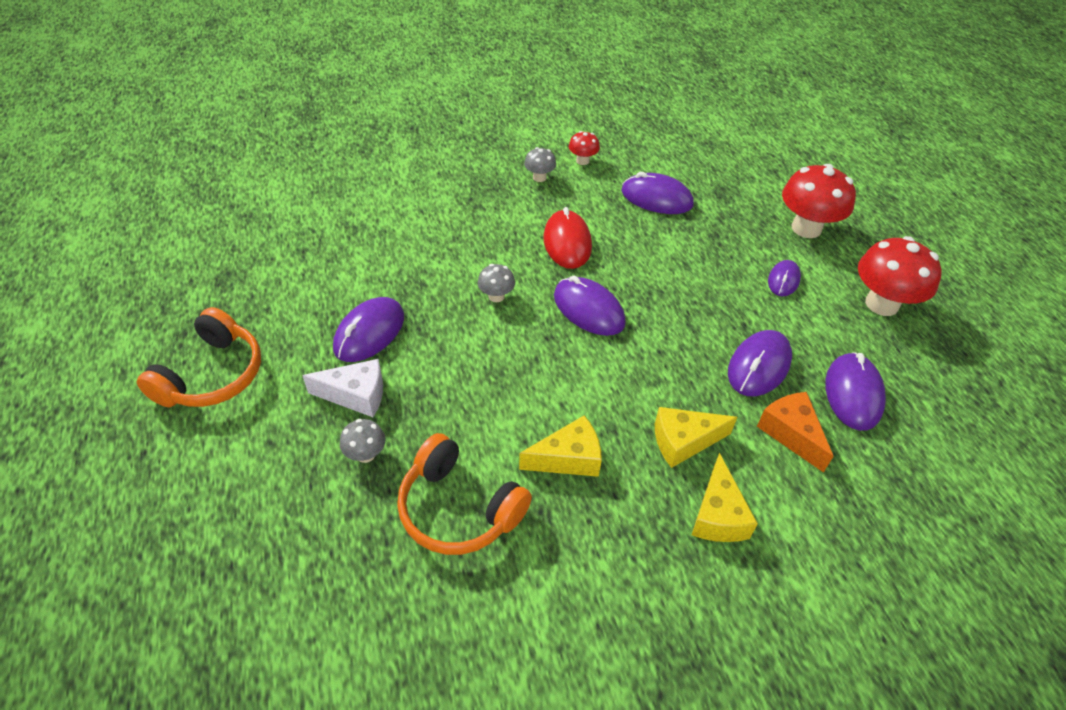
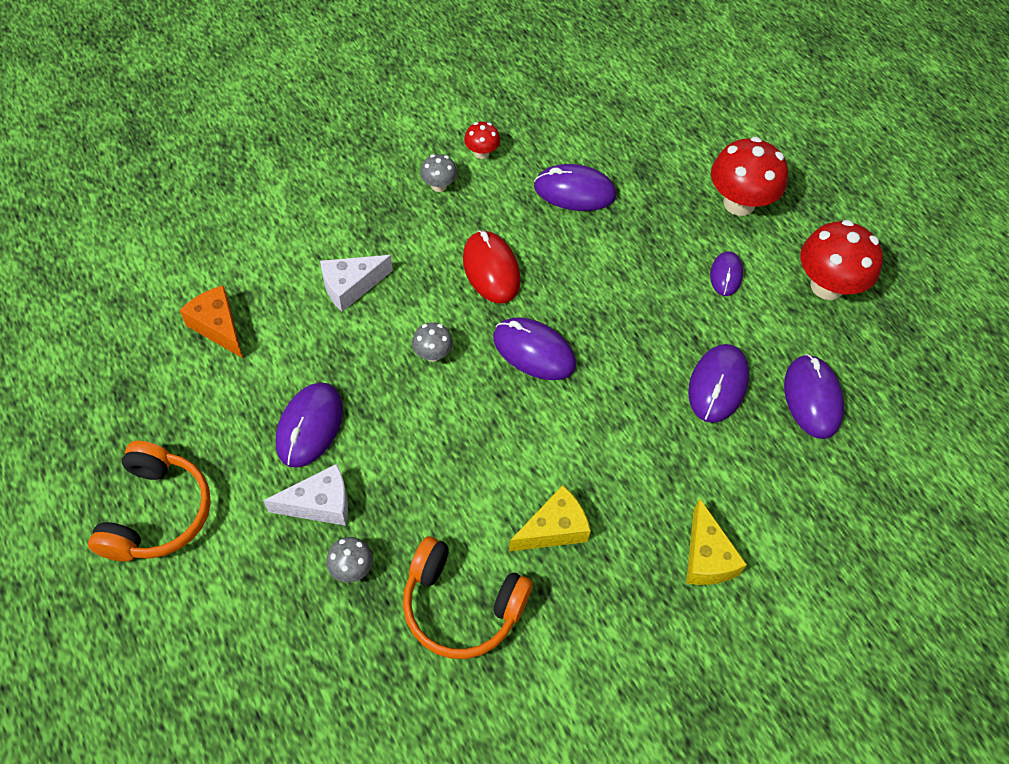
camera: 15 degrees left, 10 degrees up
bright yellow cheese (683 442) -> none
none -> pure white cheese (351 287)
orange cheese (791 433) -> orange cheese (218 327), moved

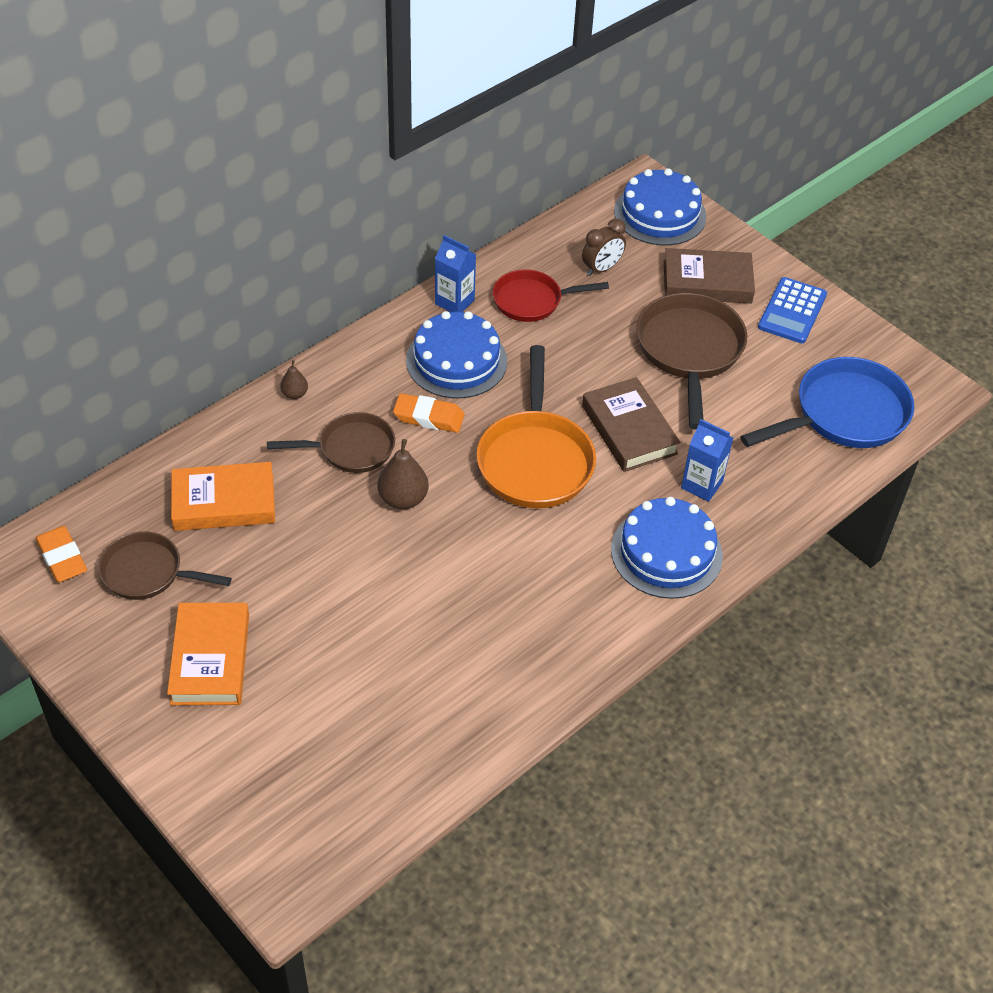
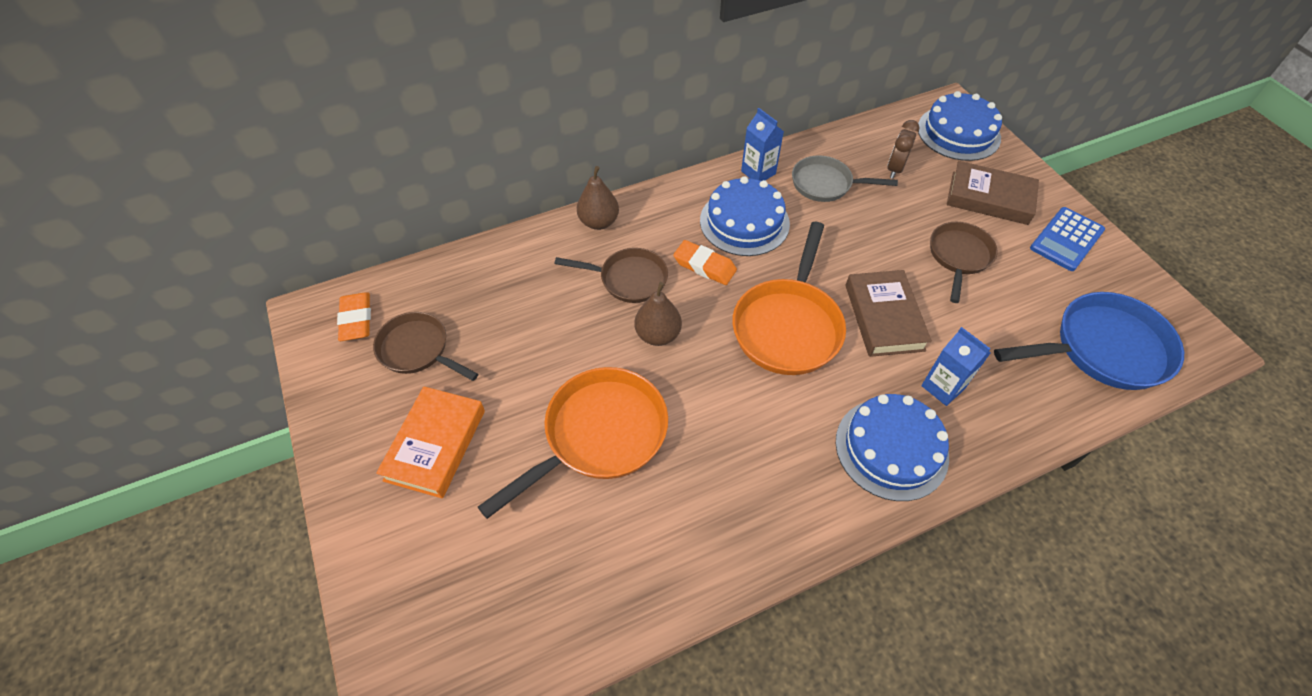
camera: 20 degrees right, 5 degrees up
orange hardback (224 502) -> none
none -> orange skillet (599 436)
scarlet skillet (532 301) -> grey skillet (826 184)
russet bedside clock (601 269) -> russet bedside clock (895 169), 135 degrees clockwise
russet pear (295 394) -> russet pear (599 222), x1.76
russet skillet (689 352) -> russet skillet (959 257), x0.63

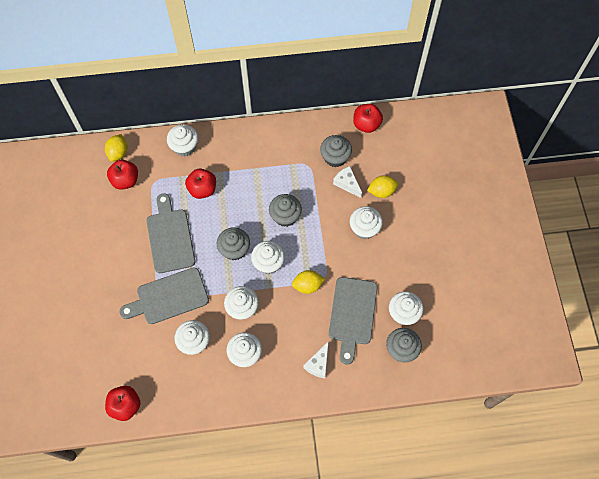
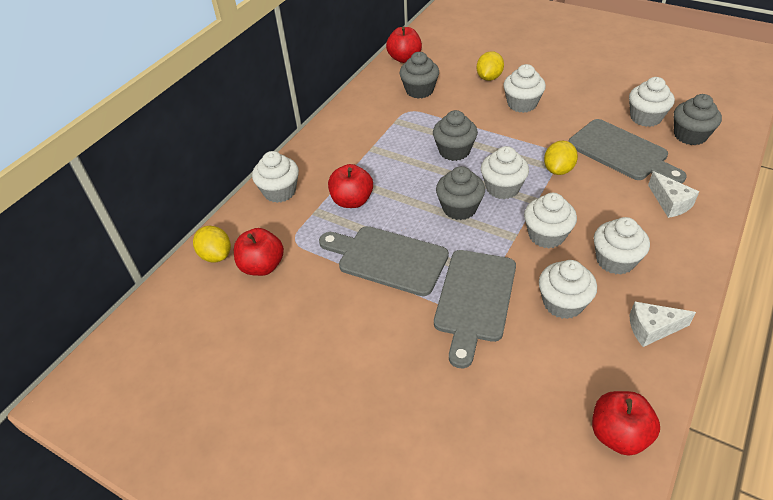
camera: 50 degrees left, 20 degrees down
pure white cheese (347 184) -> pure white cheese (652 329), moved

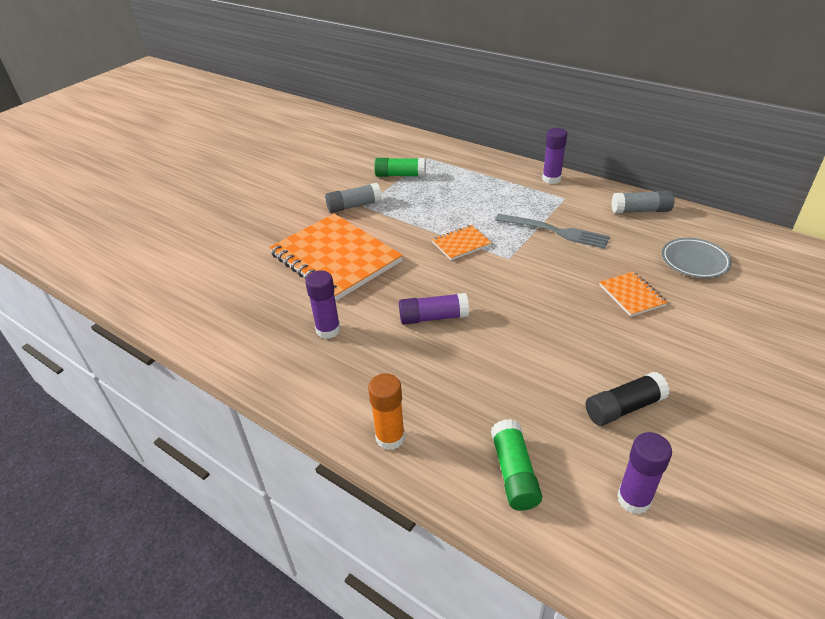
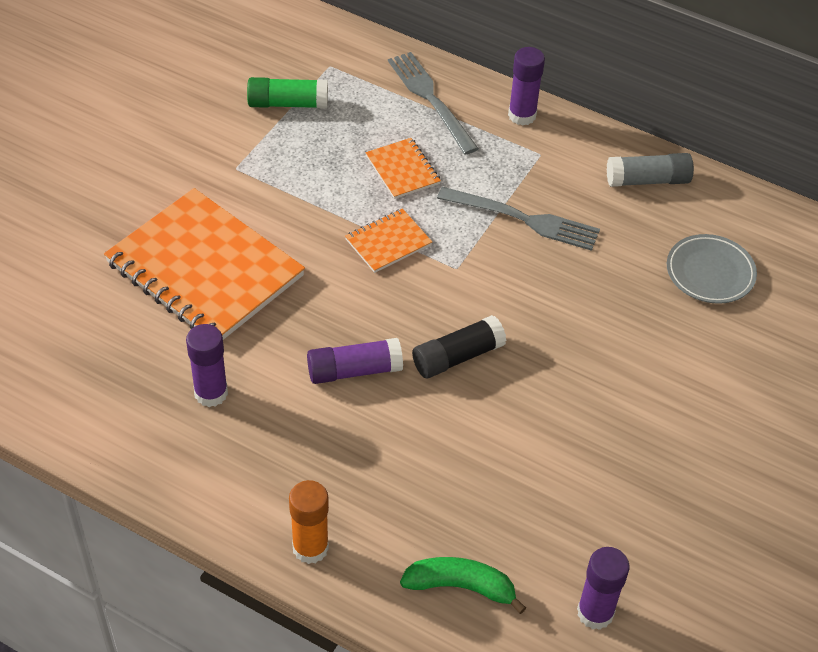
camera: 10 degrees left, 10 degrees up
grey glue (354 206) -> none
none -> grey table fork (430 98)
black glue (624 407) -> black glue (457 357), moved
orange exercise book (631 295) -> orange exercise book (403 170), moved
leaf-green glue (514 473) -> leaf-green toy banana (461 587)

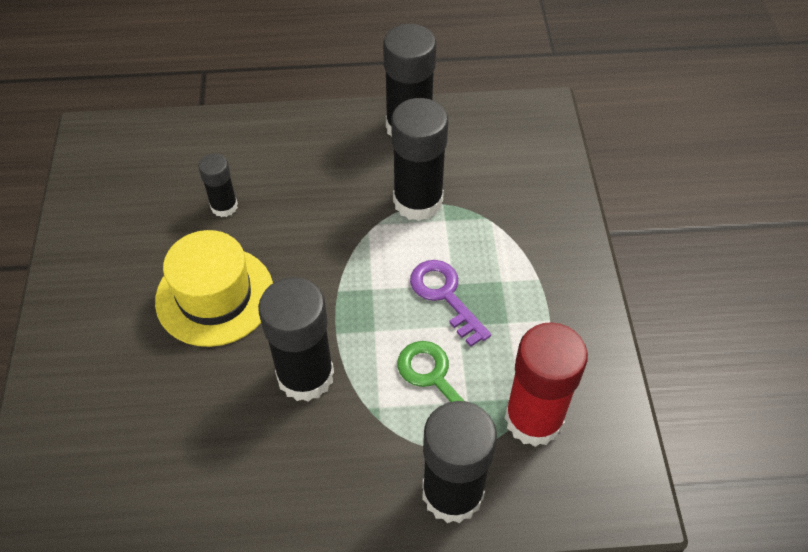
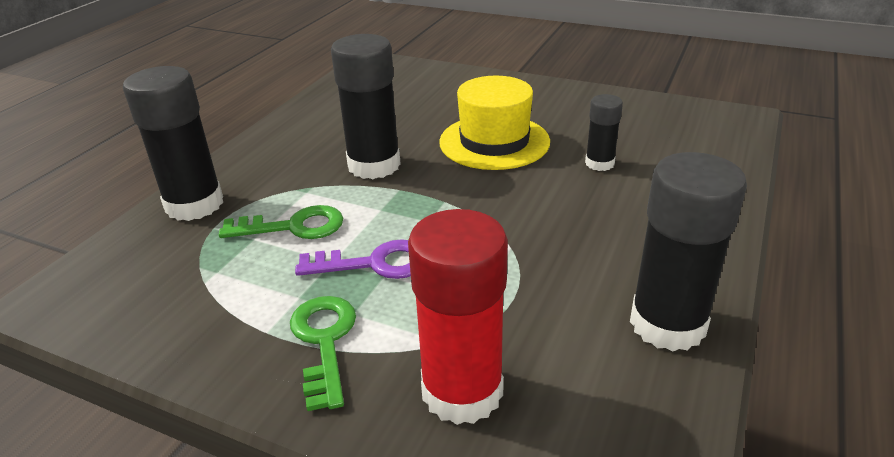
camera: 120 degrees right, 20 degrees down
black glue (418 201) -> none
none -> leaf-green key (324 342)
scarlet glue (533 419) -> scarlet glue (462 391), moved

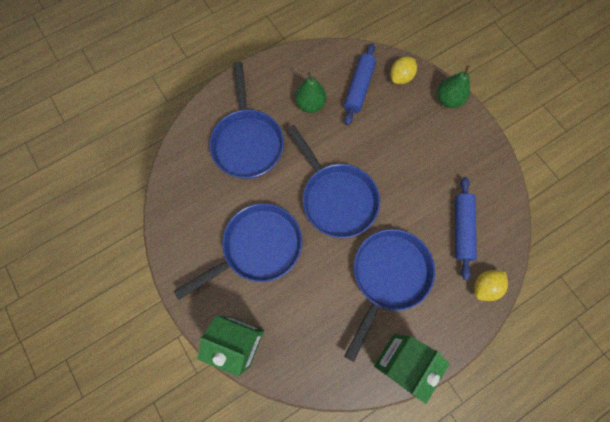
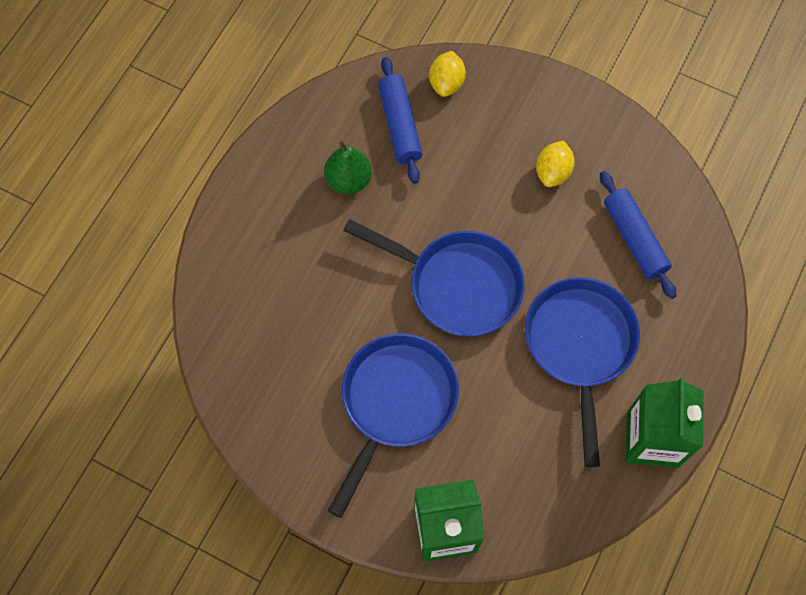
camera: 30 degrees left, 5 degrees down
royal blue skillet (247 142) -> none
leaf-green pear (448 99) -> none
bright yellow lemon (484 286) -> bright yellow lemon (553 172), moved

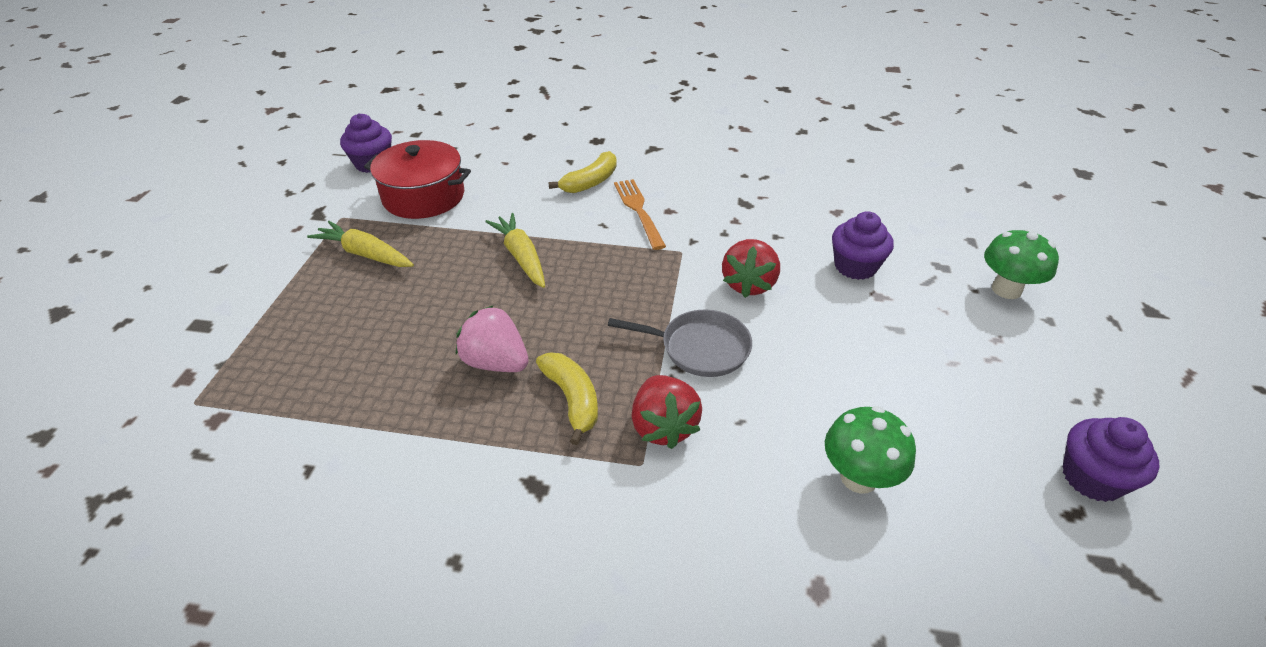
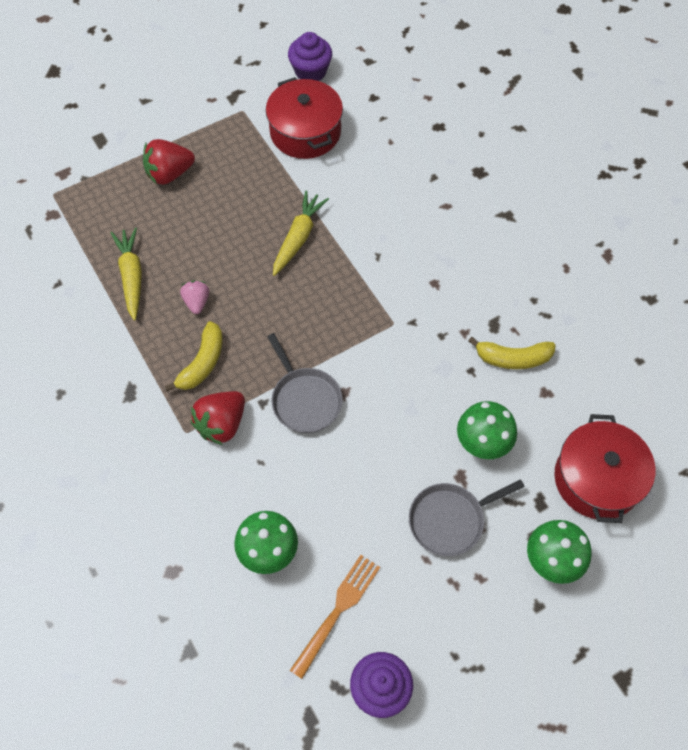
camera: 50 degrees right, 20 degrees up
none -> grey skillet (450 520)
none -> scarlet cooking pot (597 479)
bright yellow carrot (365 254) -> bright yellow carrot (131 276), moved
bright yellow toy banana (590 182) -> bright yellow toy banana (513 358), moved
orange table fork (638 211) -> orange table fork (337 611), moved
scarlet toy strawberry (748 284) -> scarlet toy strawberry (169 174), moved
purple cupcake (855 266) -> leaf-green fungus (482 443)
pink toy strawberry (496 362) -> pink toy strawberry (197 302), x0.61

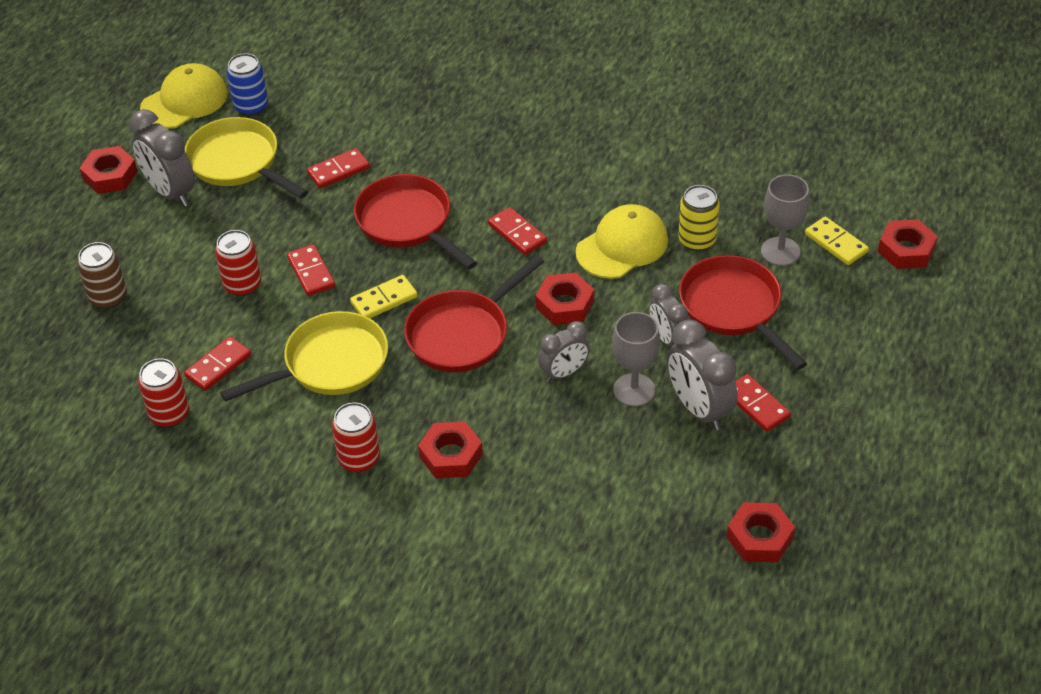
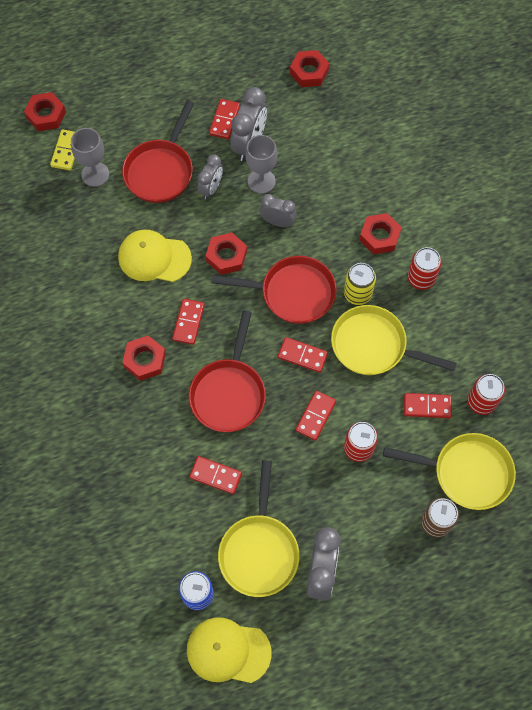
camera: 130 degrees left, 20 degrees up
none -> bright yellow skillet (466 473)
scarlet hex nut (110 175) -> scarlet hex nut (145 360), moved
bright yellow tin (697 240) -> bright yellow tin (357 293), moved
bright yellow domino tile (384 300) -> scarlet domino tile (302 355)

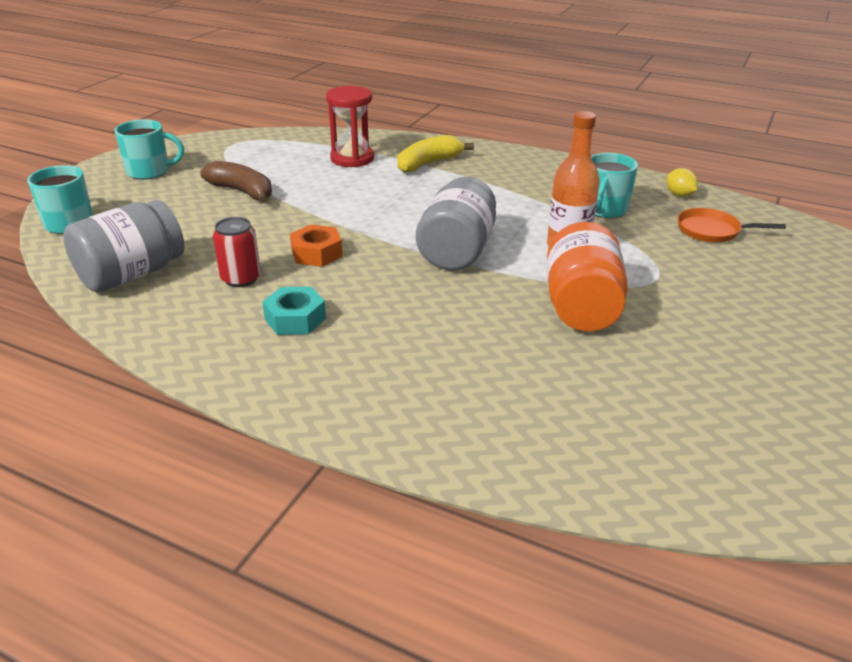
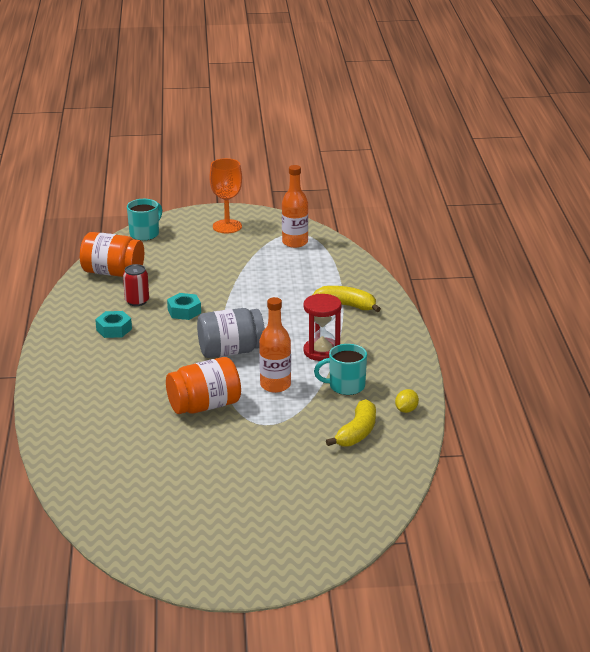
camera: 60 degrees right, 5 degrees down
russet toy banana (242 192) -> none
none -> orange drink bottle (295 242)
scarlet hourglass (352 158) -> scarlet hourglass (322 351), moved
turquoise coffee mug (149 172) -> orange chalice (227 226)
orange skillet (712 231) -> bright yellow toy banana (357 433)
grey jar (132 274) -> orange jar (113 273)
orange hex nut (316 253) -> turquoise hex nut (184 311)

